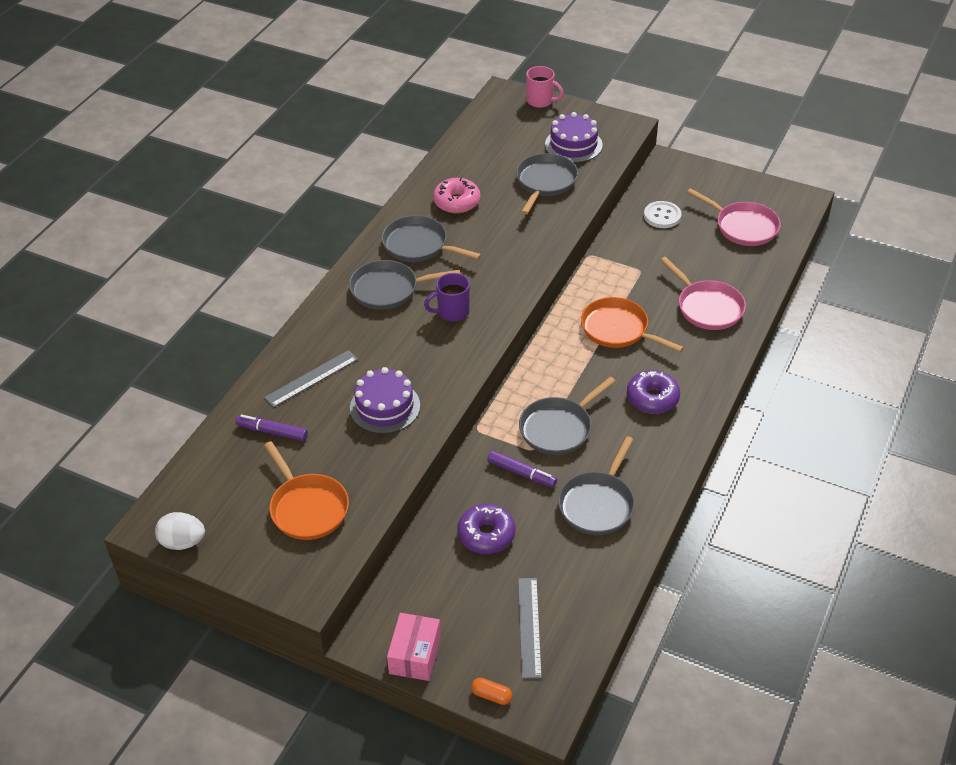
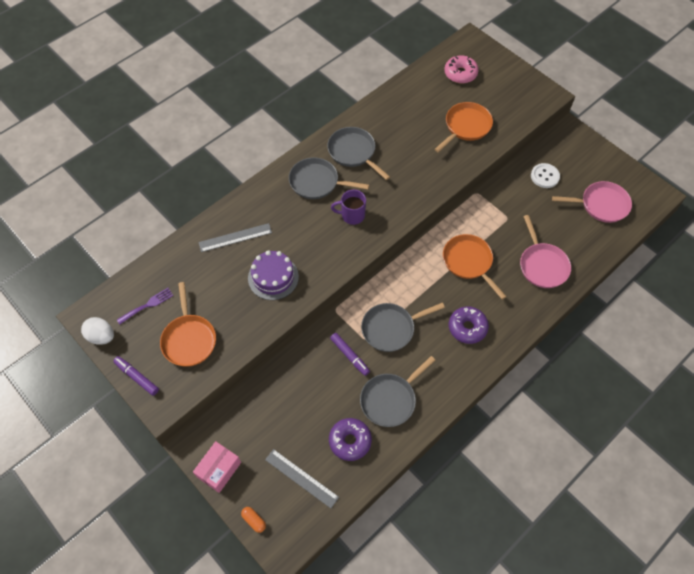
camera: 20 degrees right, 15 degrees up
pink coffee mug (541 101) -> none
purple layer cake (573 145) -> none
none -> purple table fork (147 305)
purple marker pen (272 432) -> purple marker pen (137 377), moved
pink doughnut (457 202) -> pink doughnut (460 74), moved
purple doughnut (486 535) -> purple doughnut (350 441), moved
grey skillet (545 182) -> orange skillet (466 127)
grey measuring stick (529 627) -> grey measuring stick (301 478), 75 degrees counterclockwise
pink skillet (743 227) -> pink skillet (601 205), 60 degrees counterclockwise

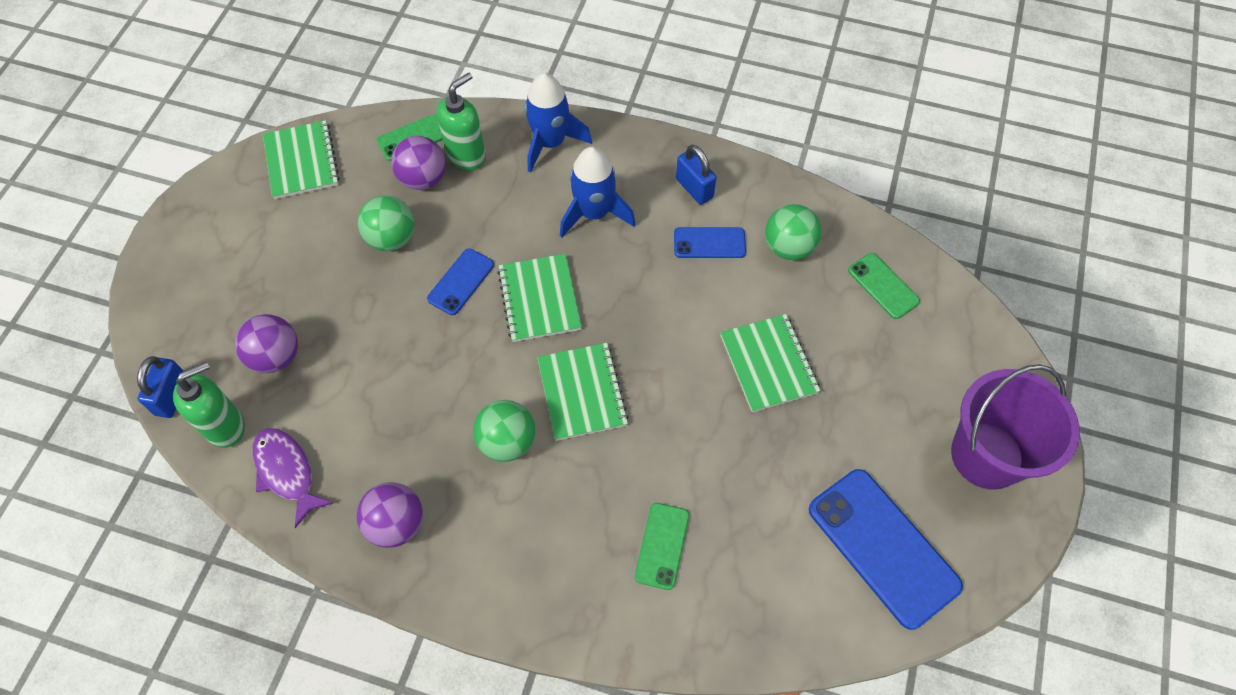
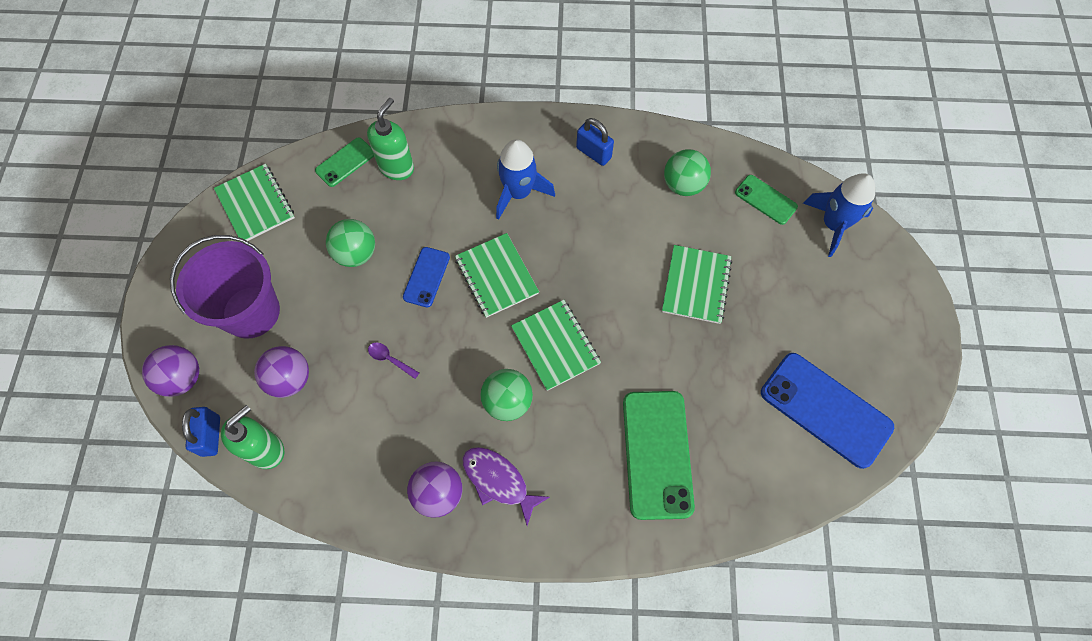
camera: 15 degrees left, 5 degrees up
royal blue phone (709 243) -> none
none -> purple spoon (390 359)
purple toy fish (287 472) -> purple toy fish (498 481), moved
purple ball (423 179) -> purple ball (182 378), moved
royal blue rocket (551 143) -> royal blue rocket (833 224), moved
purple bucket (986 455) -> purple bucket (251 312), moved
leaf-green exercise book (768 364) -> leaf-green exercise book (696 285), 45 degrees clockwise
leaf-green phone (662 546) -> leaf-green phone (657 454), x1.87

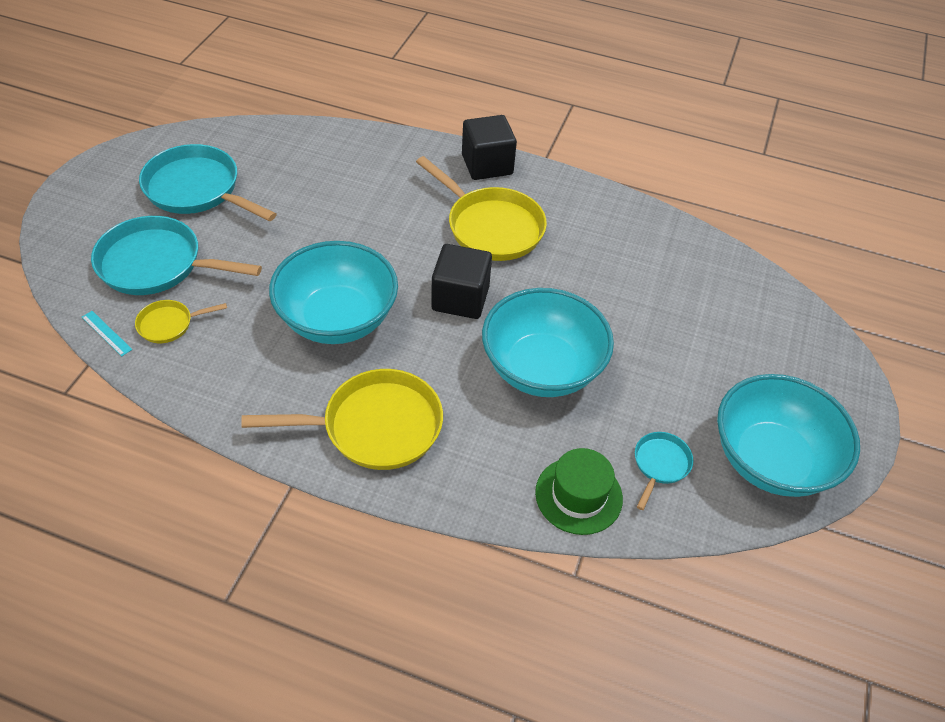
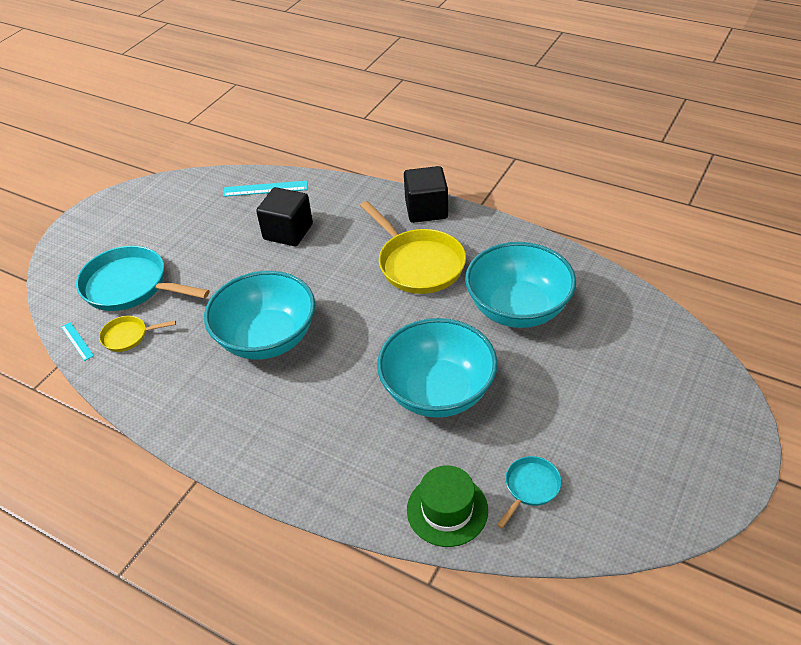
camera: 15 degrees right, 5 degrees down
turquoise skillet (197 189) -> none
bright yellow skillet (375 426) -> none
none -> turquoise measuring stick (265 188)
black cube (460 298) -> black cube (288 232), moved
turquoise deep dish (771 460) -> turquoise deep dish (517 308), moved

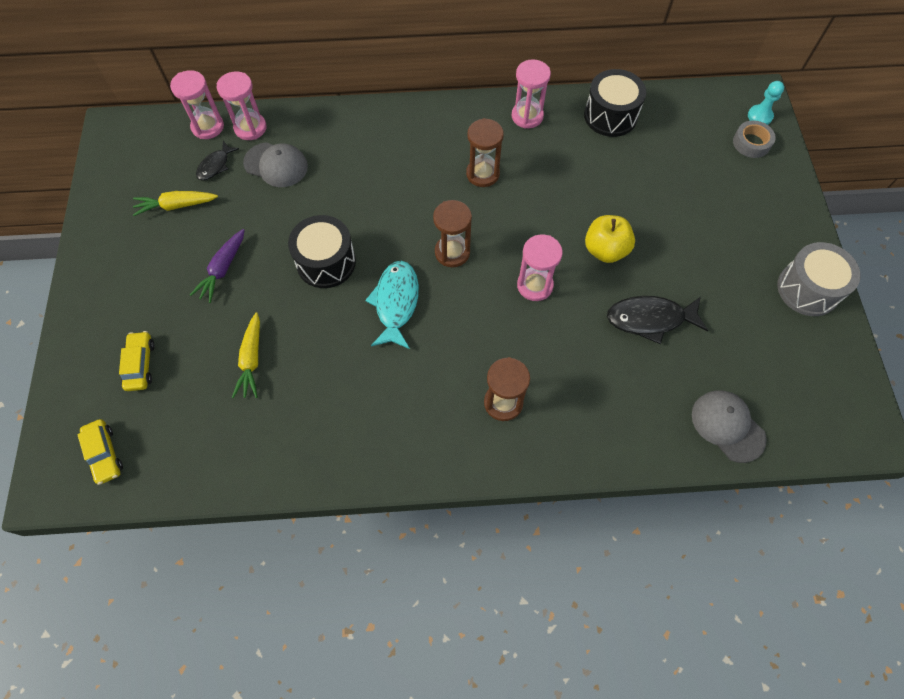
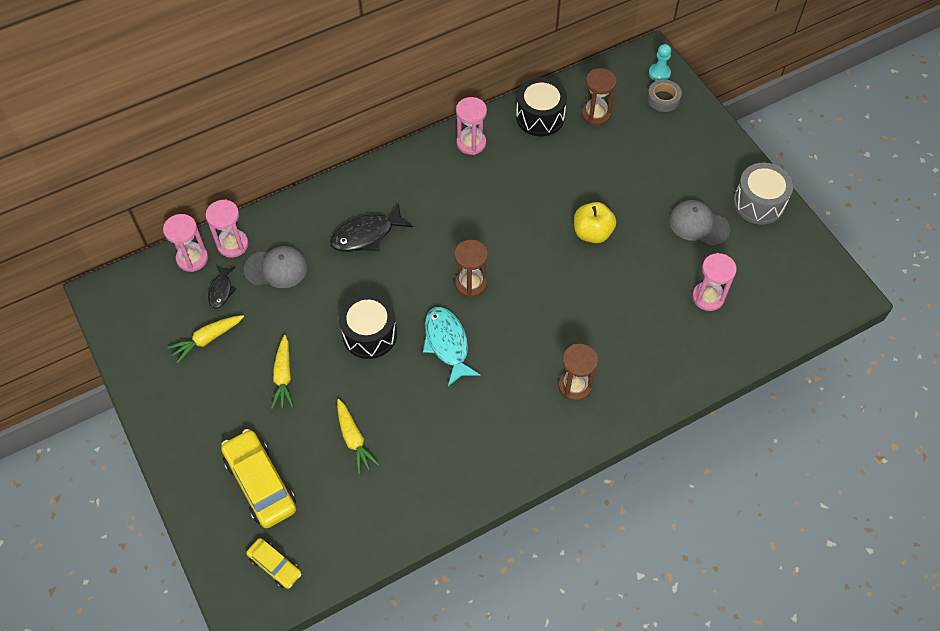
camera: 25 degrees left, 5 degrees down
russet hourglass (482 174) -> russet hourglass (595 114), moved
pink hourglass (535 285) -> pink hourglass (708 297), moved
black toy fish (650 319) -> black toy fish (366 235), moved
grey peaked cap (727 426) -> grey peaked cap (698 225), moved
purple carrot (222 269) -> bright yellow carrot (283 376)
bright yellow car (140 364) -> bright yellow car (260 483), x1.78

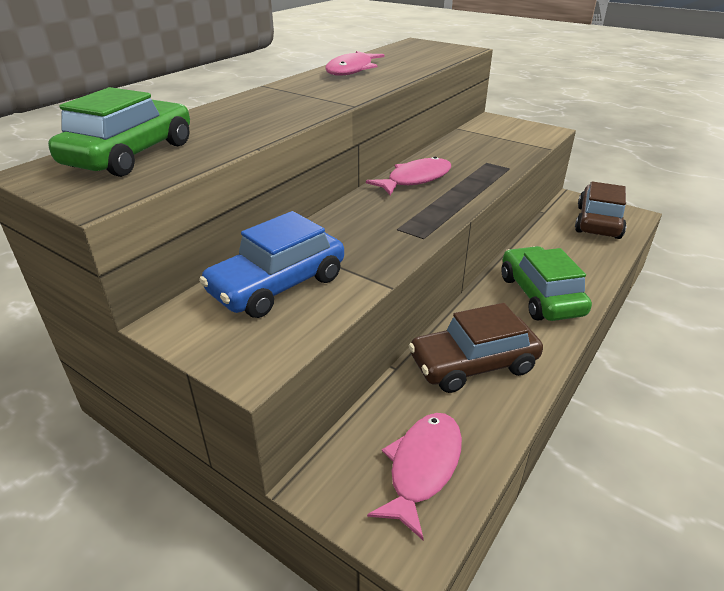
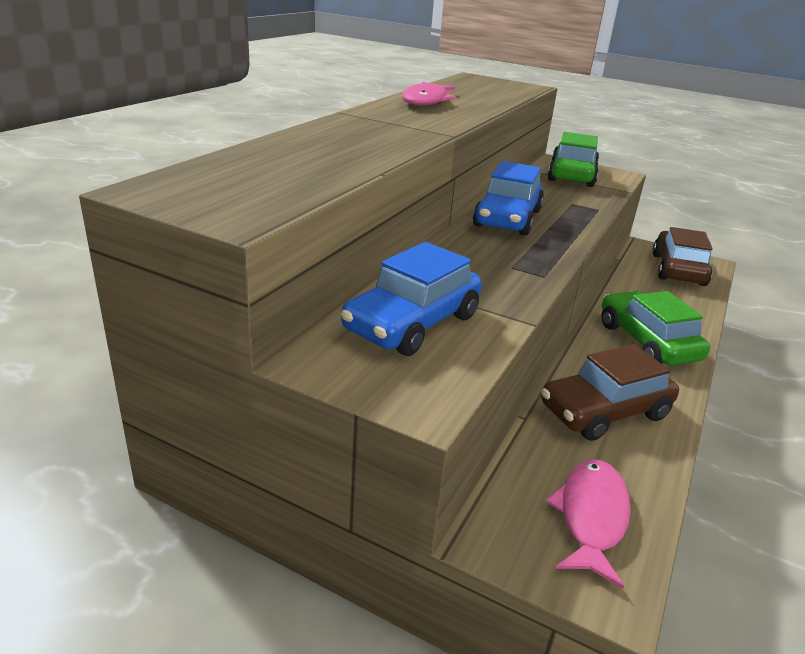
camera: 10 degrees left, 5 degrees down
leaf-green car (131 155) -> leaf-green car (572 175), moved
pink toy fish (415 179) -> royal blue car (507 218)

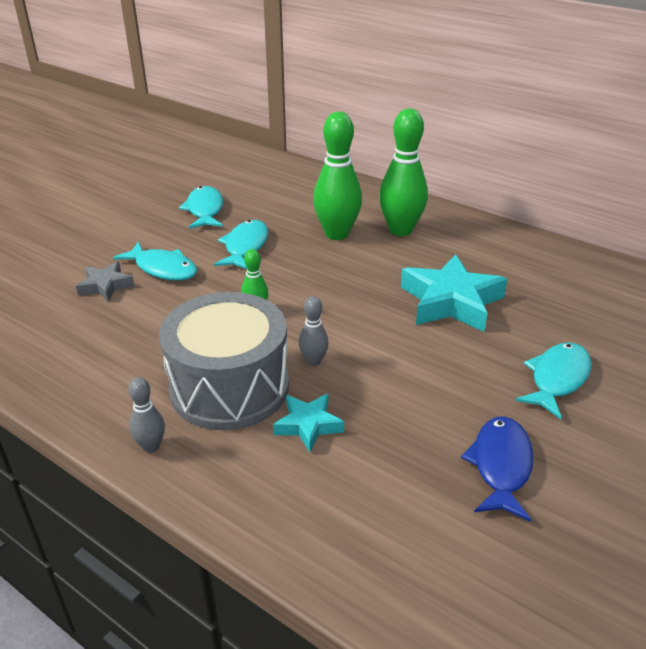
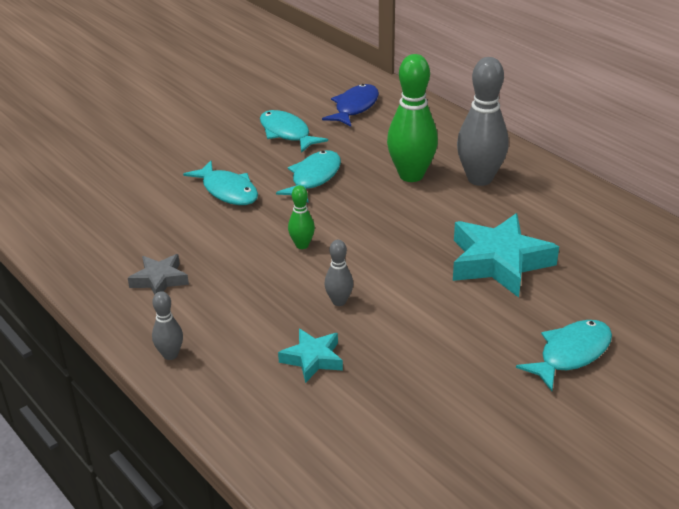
camera: 15 degrees right, 0 degrees up
grey toy drum (229 387) -> none
grey five-pointed star (106 286) -> grey five-pointed star (159 280), moved
royal blue toy fish (500 465) -> royal blue toy fish (355 107), moved
leaf-green skittle (400 230) -> grey skittle (479 179)
turquoise toy fish (205 210) -> turquoise toy fish (287 133), 45 degrees counterclockwise

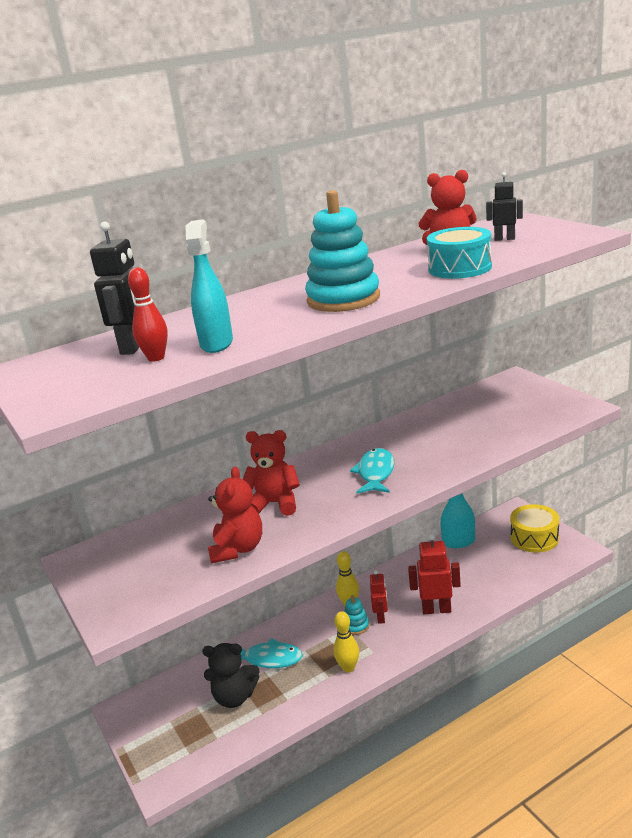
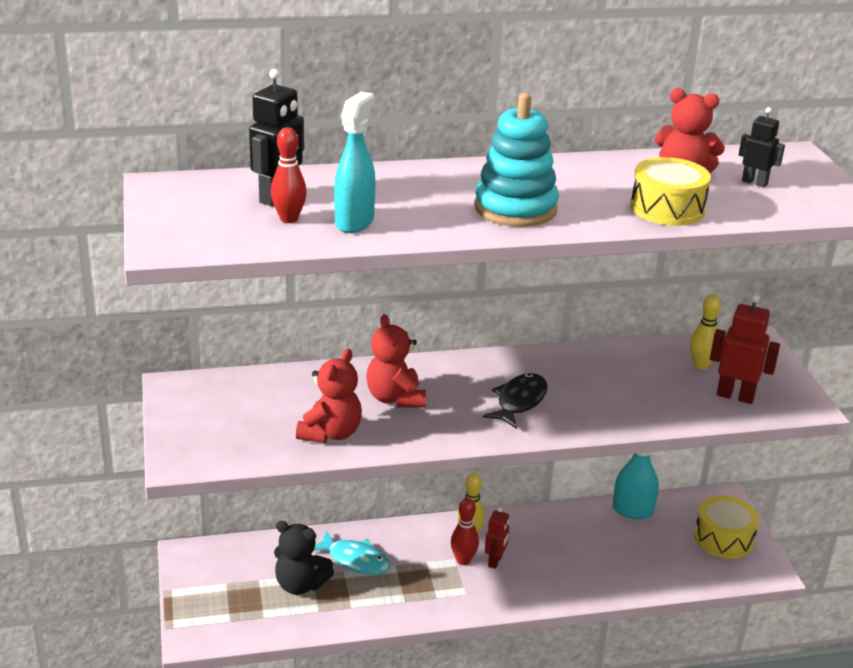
camera: 15 degrees right, 5 degrees up
bright yellow skittle (348 667) -> bright yellow skittle (701 365), moved
scarlet toy robot (436 609) -> scarlet toy robot (735 396), moved
turquoise stacking rings (356 626) -> scarlet skittle (463 560)
turquoise toy fish (375 473) -> black toy fish (519 402)
turquoise toy drum (460 268) -> bright yellow toy drum (667 208)
scarlet teddy bear (275 504) -> scarlet teddy bear (395 398), 135 degrees counterclockwise

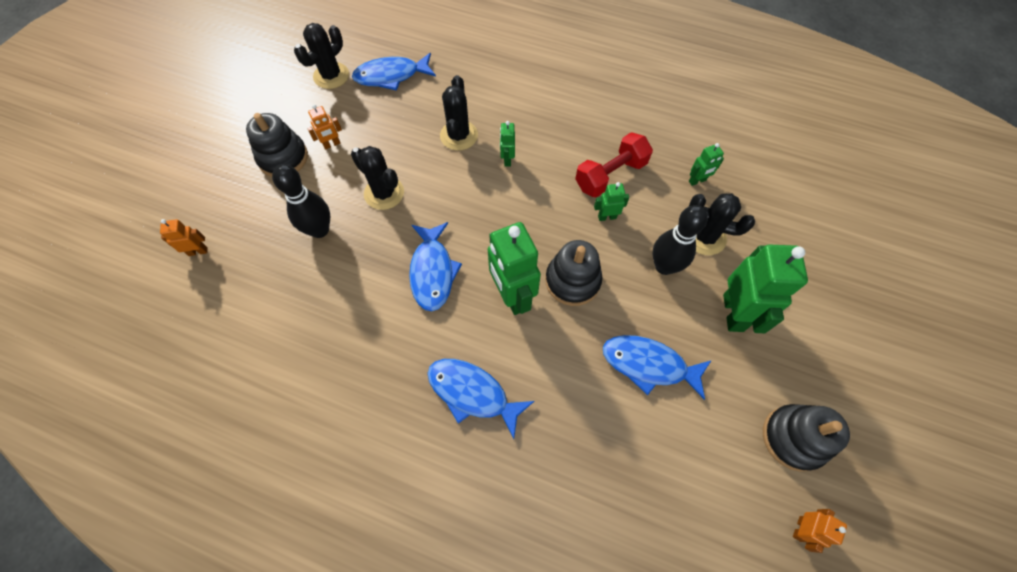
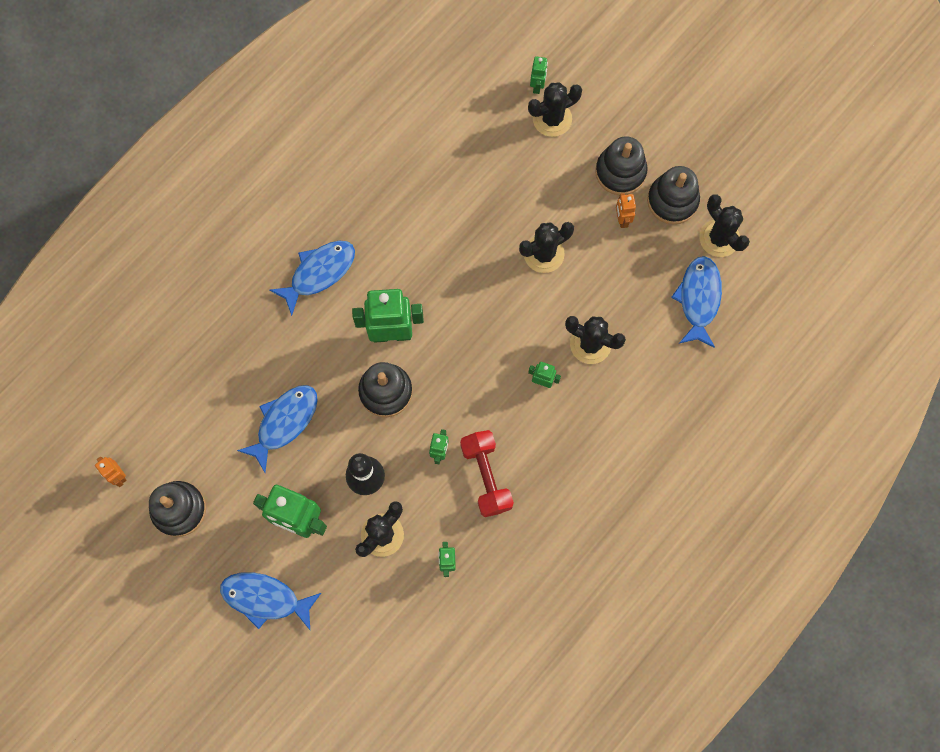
camera: 110 degrees right, 10 degrees up
black skittle (320 230) -> none
none -> black saguaro cactus (552 119)
none -> black stacking rings (672 201)
royal blue toy fish (432 272) -> royal blue toy fish (265 598), moved
orange toy robot (198 251) -> leaf-green toy robot (537 86)

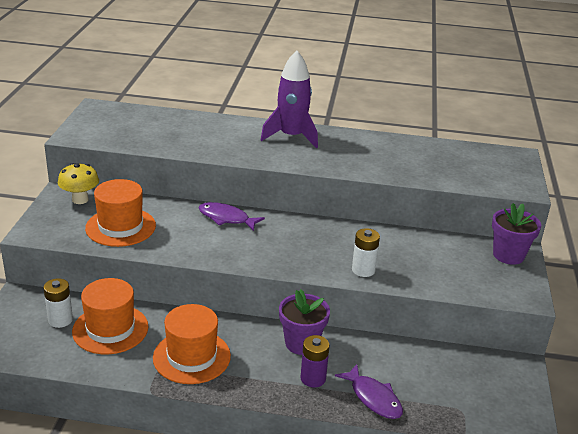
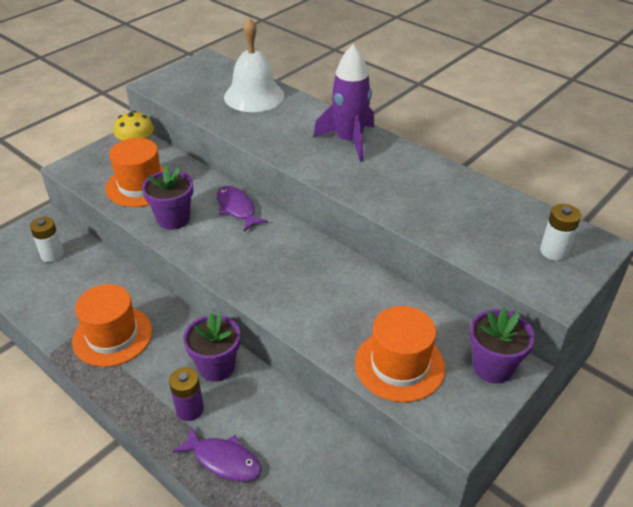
camera: 35 degrees right, 10 degrees up
none -> purple flower pot (173 219)
none -> pure white bell (254 96)
orange tall hat (110 329) -> orange tall hat (399 365), moved
pure white battery (363 270) -> pure white battery (554 251), moved
purple toy fish (373 398) -> purple toy fish (223 460), 60 degrees counterclockwise

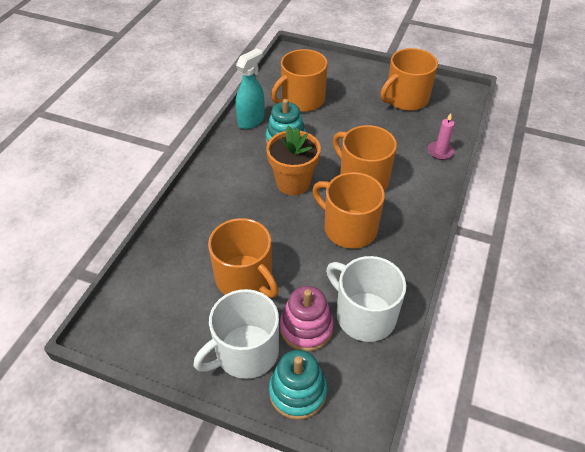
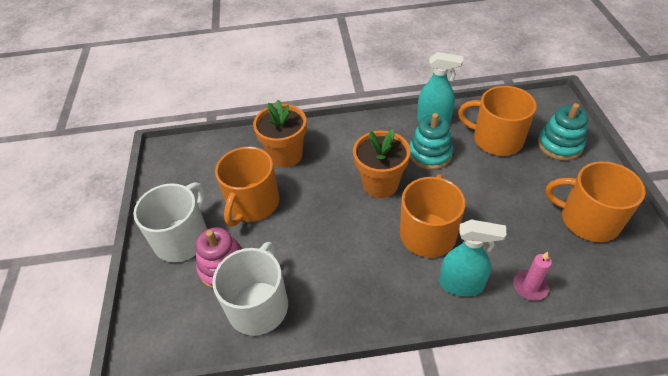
camera: 65 degrees right, 0 degrees up
orange coffee mug (348 228) -> none
none -> orange flower pot (285 155)
none -> turquoise sprayer (461 284)
turquoise stacking rings (297 392) -> turquoise stacking rings (559 145), moved
pure white coffee mug (245 352) -> pure white coffee mug (182 238), 90 degrees clockwise

